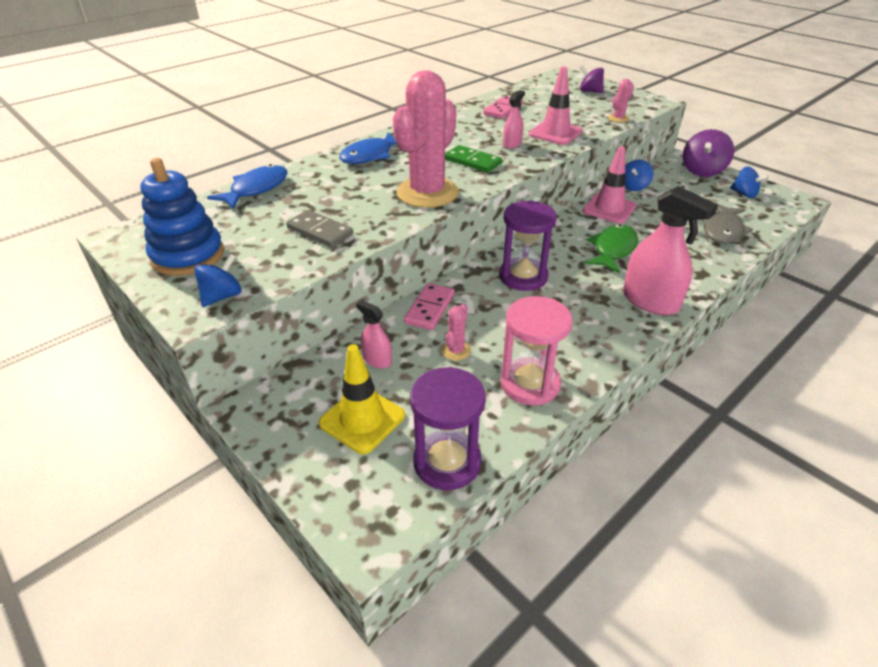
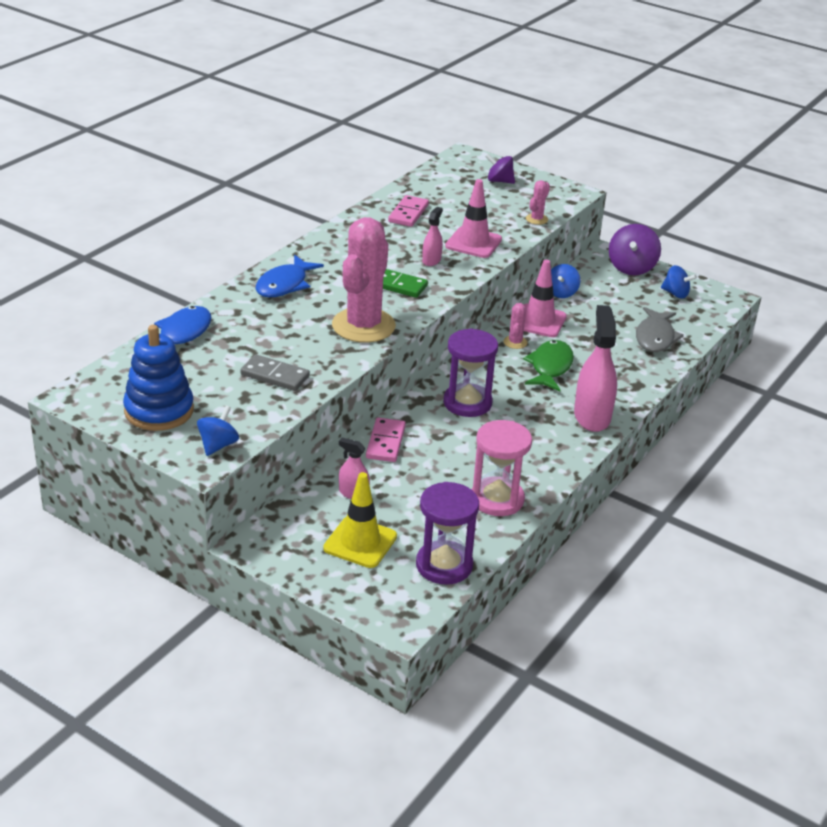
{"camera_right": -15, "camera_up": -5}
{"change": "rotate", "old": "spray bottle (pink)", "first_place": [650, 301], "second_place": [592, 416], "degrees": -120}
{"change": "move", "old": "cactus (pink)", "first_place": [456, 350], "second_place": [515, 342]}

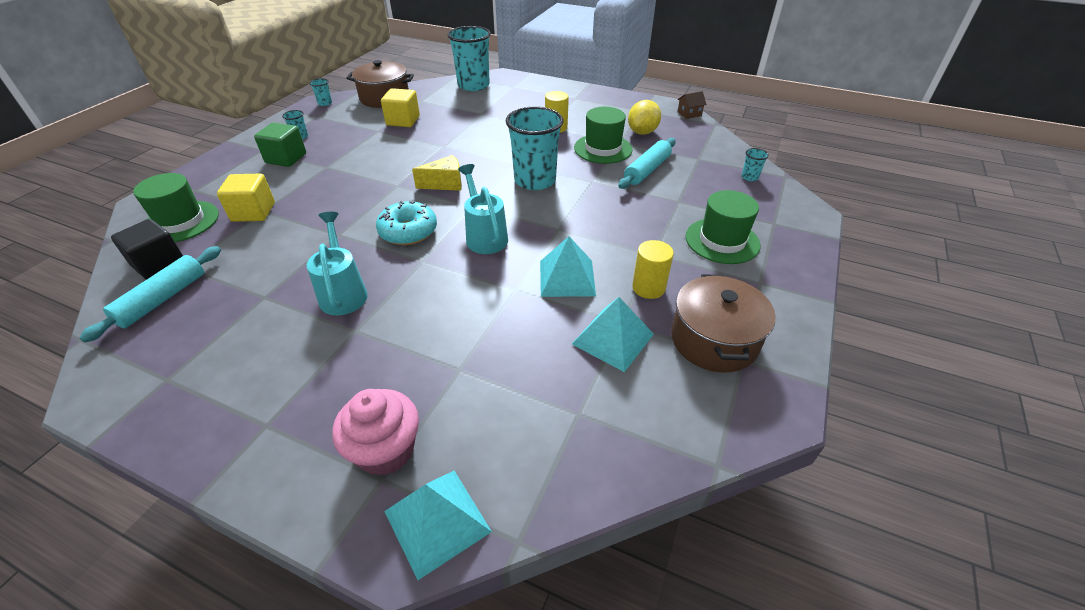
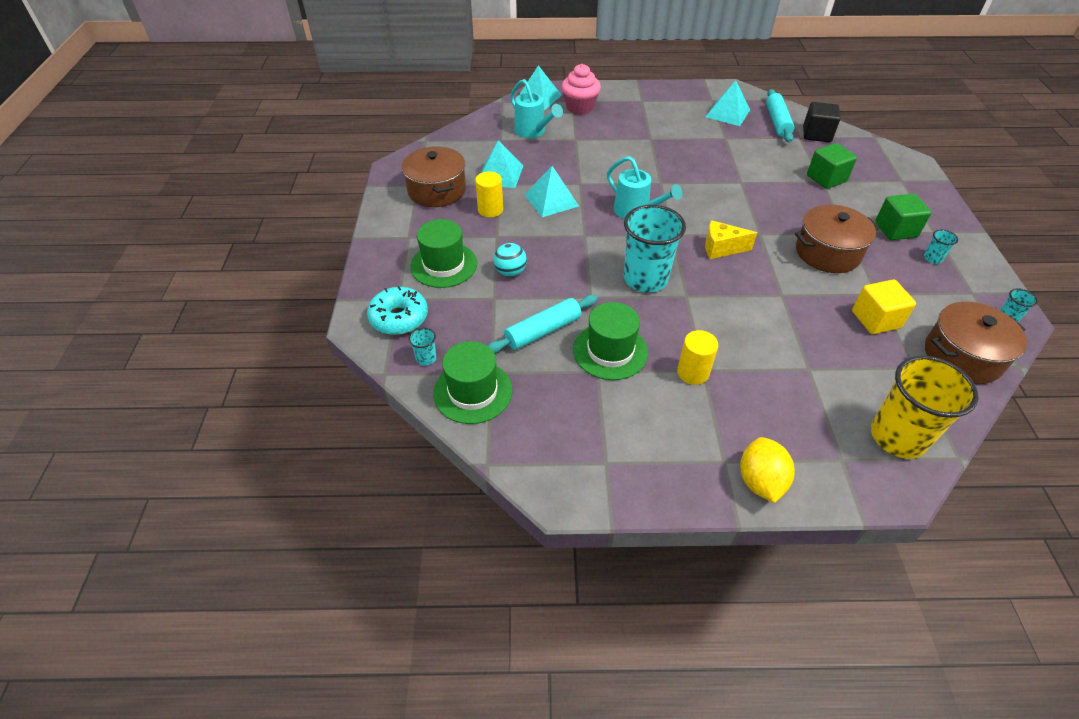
{"camera_right": 155, "camera_up": 5}
{"change": "recolor", "old": "cup (turquoise)", "new": "cup (yellow)", "first_place": [473, 85], "second_place": [898, 437]}
{"change": "delete", "old": "house (brown)", "first_place": [689, 114]}
{"change": "move", "old": "lemon (yellow)", "first_place": [642, 132], "second_place": [760, 481]}
{"change": "rotate", "old": "rolling pin (turquoise)", "first_place": [647, 170], "second_place": [543, 331], "degrees": 45}
{"change": "rotate", "old": "cheese (yellow)", "first_place": [445, 184], "second_place": [721, 248], "degrees": 45}
{"change": "move", "old": "hat (green)", "first_place": [181, 222], "second_place": [473, 392]}
{"change": "recolor", "old": "cube (yellow)", "new": "cube (green)", "first_place": [253, 212], "second_place": [826, 178]}
{"change": "move", "old": "donut (turquoise)", "first_place": [408, 231], "second_place": [399, 318]}
{"change": "move", "old": "watering can (turquoise)", "first_place": [343, 292], "second_place": [533, 132]}
{"change": "insert", "new": "pyramid (turquoise)", "second_place": [727, 113]}
{"change": "insert", "new": "pot (brown)", "second_place": [827, 253]}
{"change": "insert", "new": "ball (turquoise)", "second_place": [510, 272]}

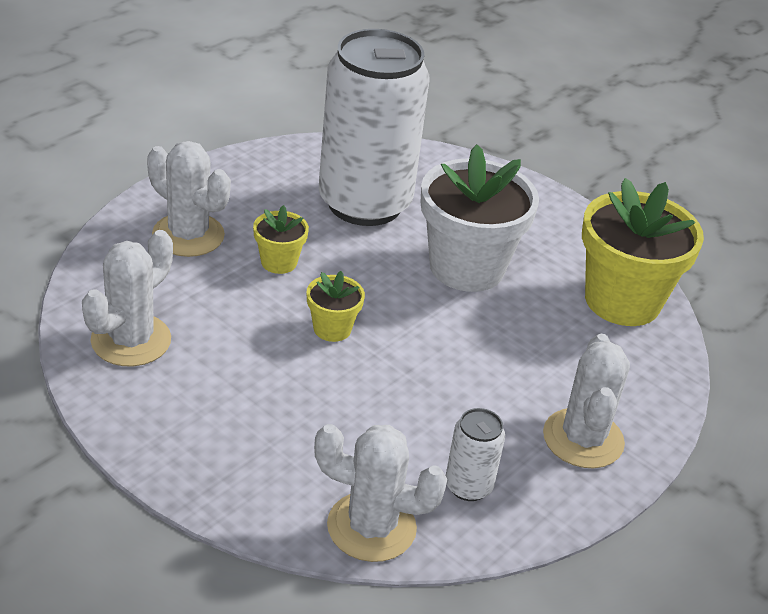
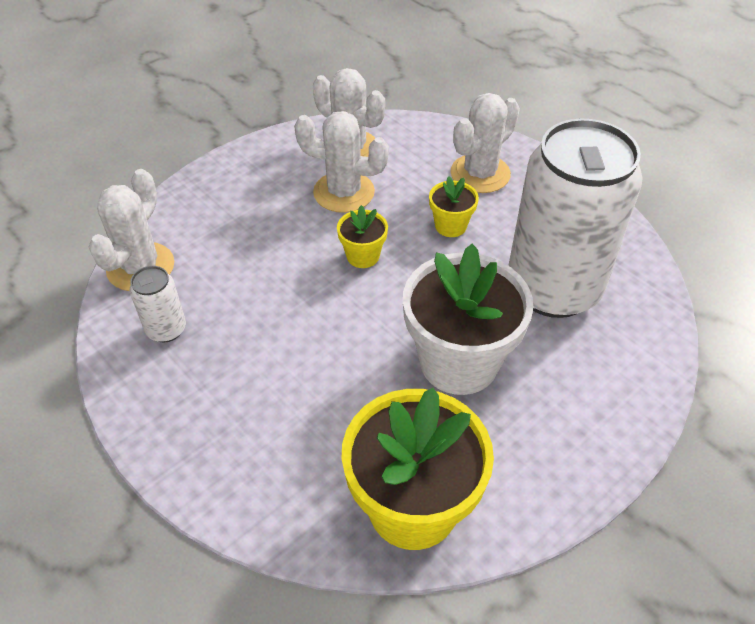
{"camera_right": 100, "camera_up": 10}
{"change": "move", "old": "cactus (white)", "first_place": [583, 439], "second_place": [344, 192]}

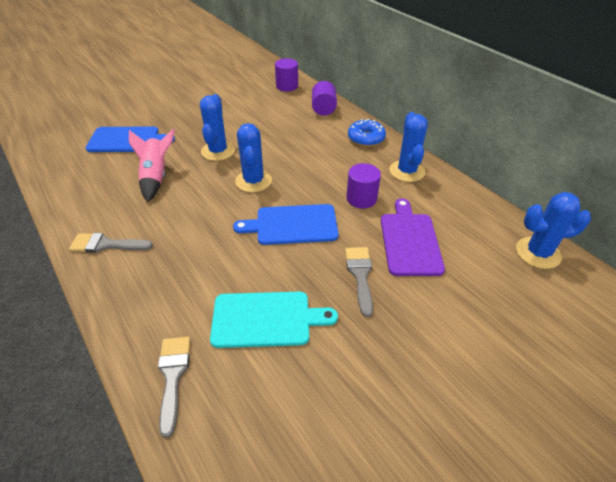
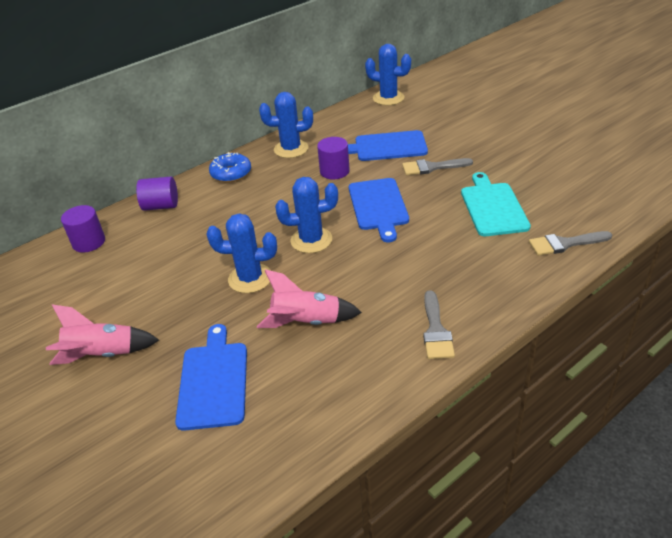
{"camera_right": -90, "camera_up": -5}
{"change": "rotate", "old": "cactus (blue)", "first_place": [538, 253], "second_place": [388, 98], "degrees": -60}
{"change": "recolor", "old": "cutting board (purple)", "new": "cutting board (blue)", "first_place": [409, 241], "second_place": [387, 147]}
{"change": "insert", "new": "rocket (pink)", "second_place": [102, 355]}

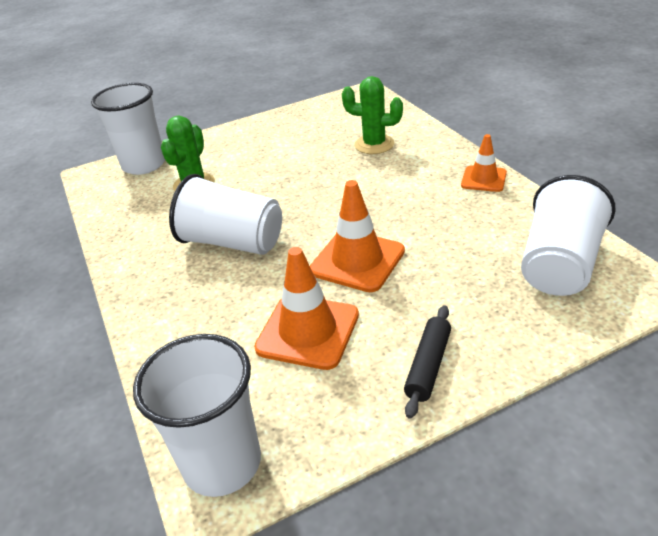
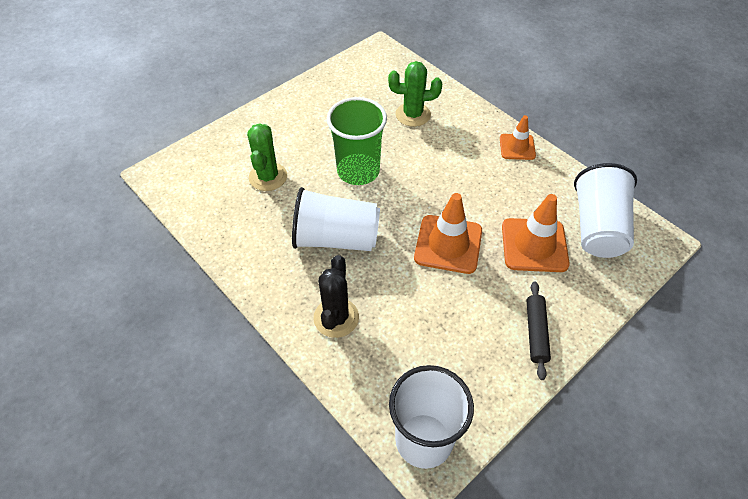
{"camera_right": -20, "camera_up": 15}
{"change": "delete", "old": "cup (white)", "first_place": [144, 165]}
{"change": "move", "old": "traffic cone (orange)", "first_place": [308, 331], "second_place": [534, 245]}
{"change": "insert", "new": "cup (green)", "second_place": [358, 171]}
{"change": "insert", "new": "cactus (black)", "second_place": [336, 318]}

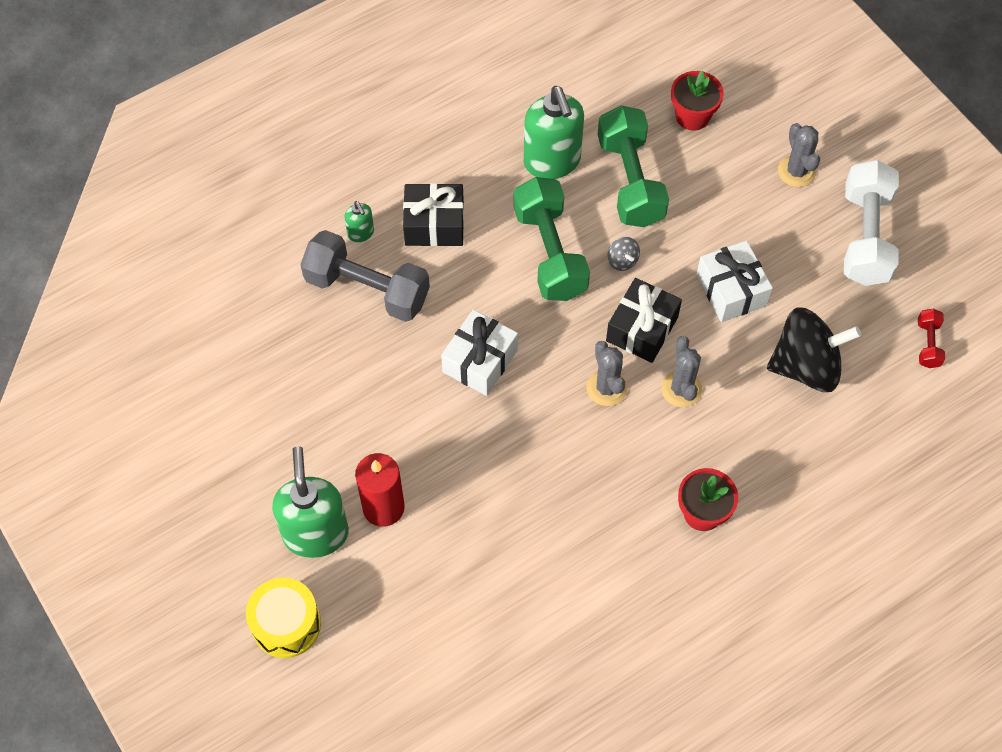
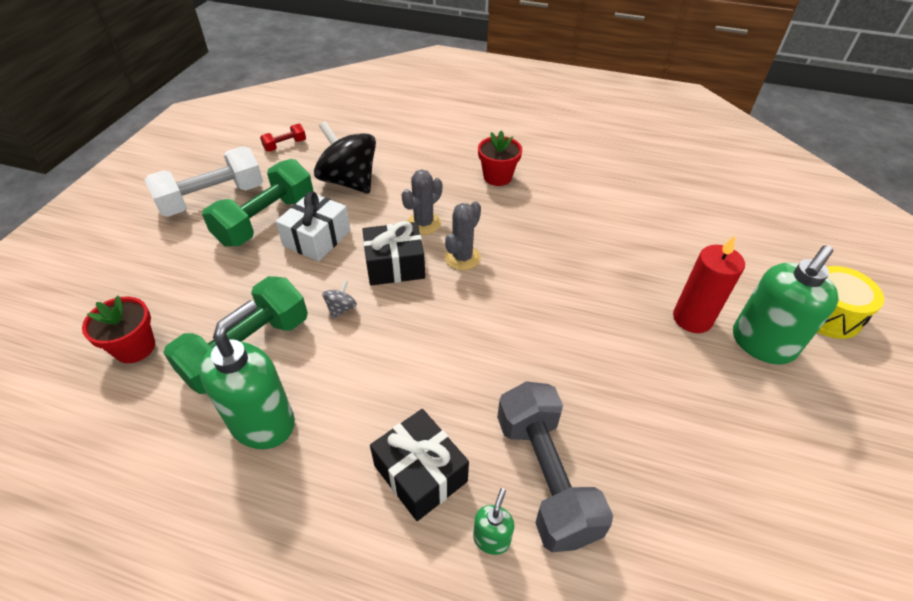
{"camera_right": -130, "camera_up": -15}
{"change": "delete", "old": "cactus (grey)", "first_place": [796, 171]}
{"change": "move", "old": "dumbbell (green)", "first_place": [550, 253], "second_place": [266, 220]}
{"change": "delete", "old": "gift (white)", "first_place": [480, 361]}

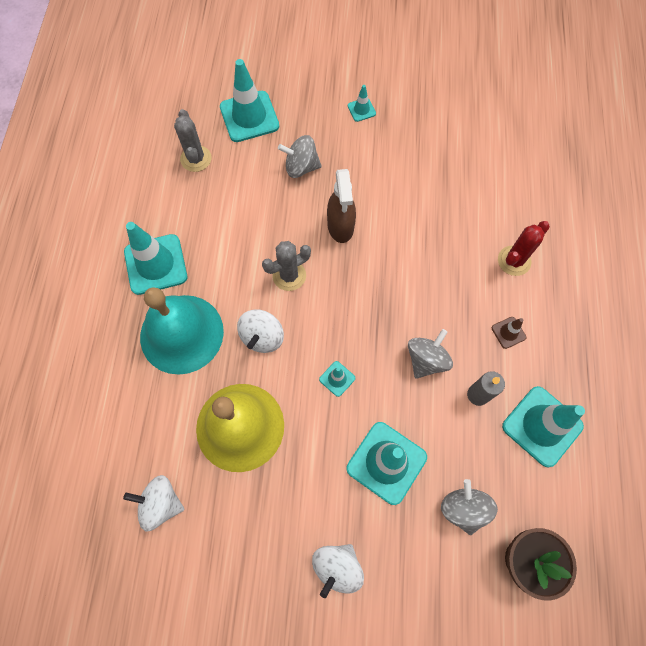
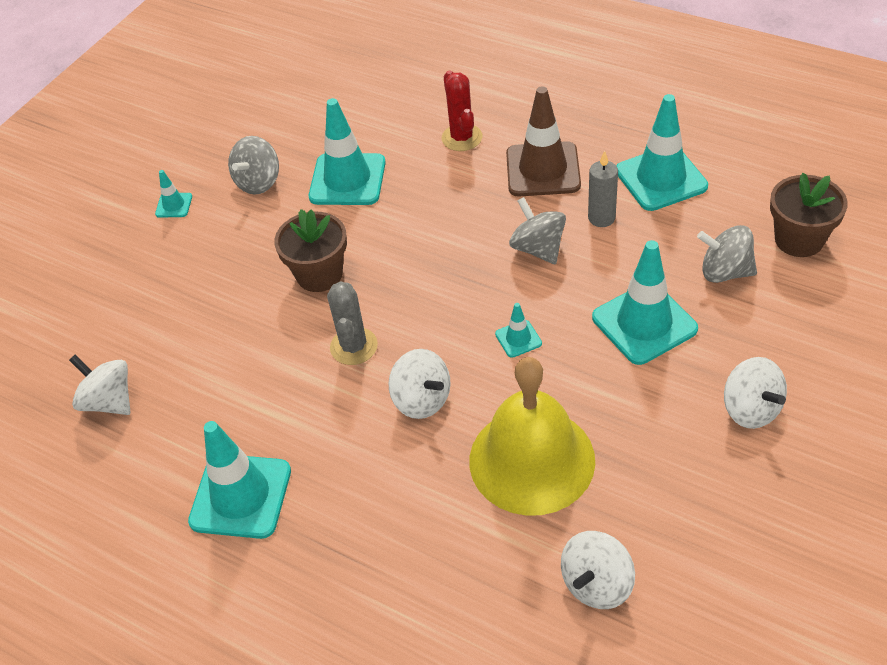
{"camera_right": -60, "camera_up": -20}
{"change": "move", "old": "traffic cone (turquoise)", "first_place": [249, 117], "second_place": [347, 180]}
{"change": "replace", "old": "cactus (grey)", "new": "spinning top (white)", "first_place": [196, 159], "second_place": [109, 401]}
{"change": "move", "old": "spinning top (grey)", "first_place": [301, 167], "second_place": [258, 182]}
{"change": "replace", "old": "spray bottle (brown)", "new": "flower pot (brown)", "first_place": [340, 226], "second_place": [319, 274]}
{"change": "delete", "old": "bell (turquoise)", "first_place": [181, 333]}
{"change": "resize", "old": "traffic cone (brown)", "first_place": [508, 332], "second_place": [543, 170], "factor": 2.15}

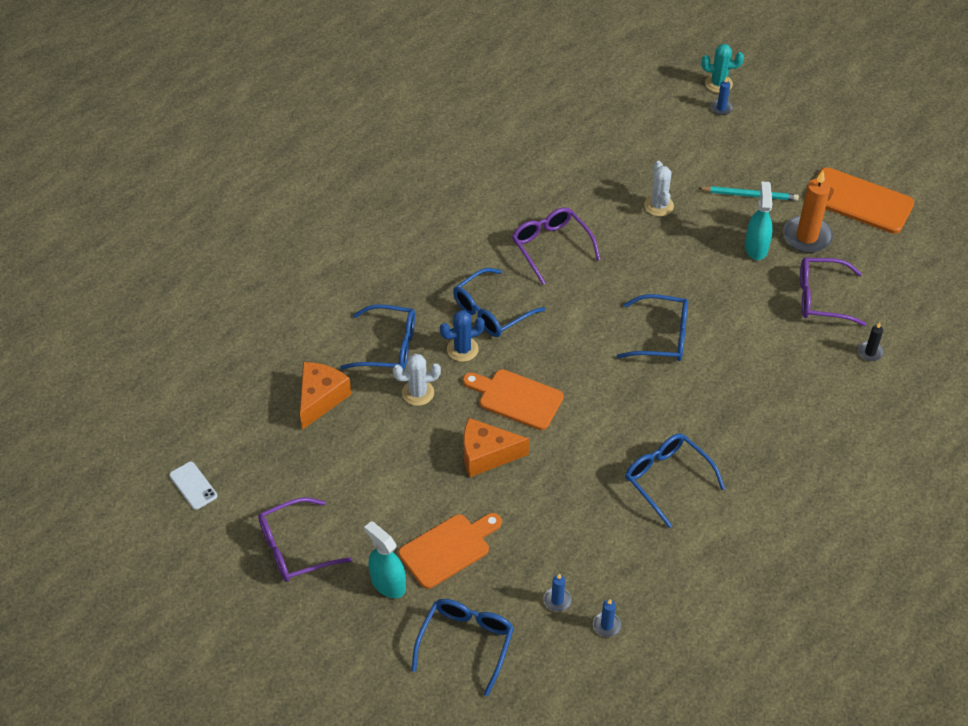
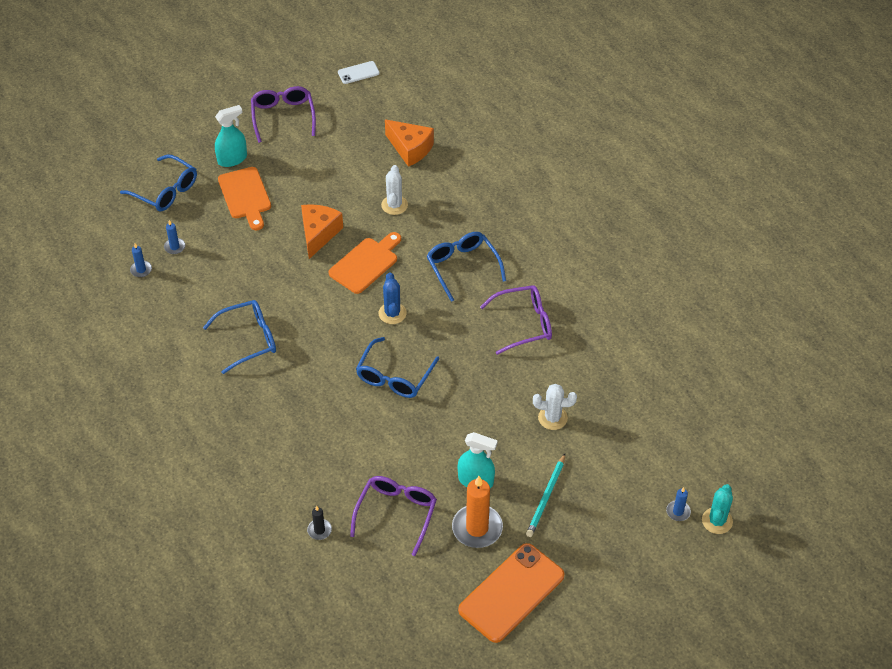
{"camera_right": 105, "camera_up": 0}
{"change": "delete", "old": "glasses (blue)", "first_place": [388, 347]}
{"change": "move", "old": "cactus (blue)", "first_place": [462, 349], "second_place": [392, 313]}

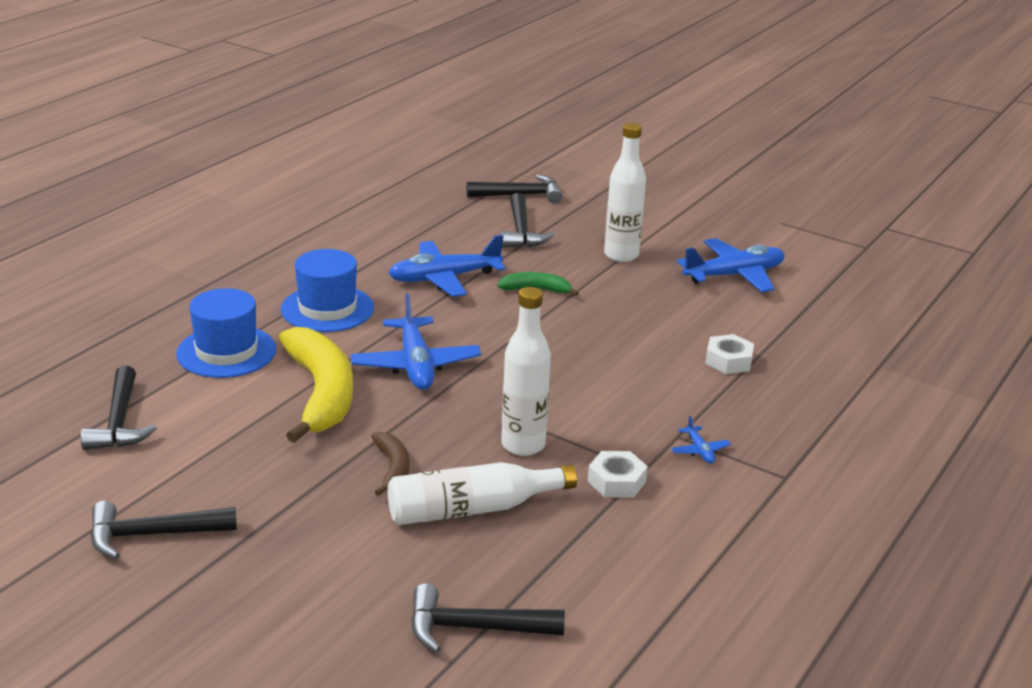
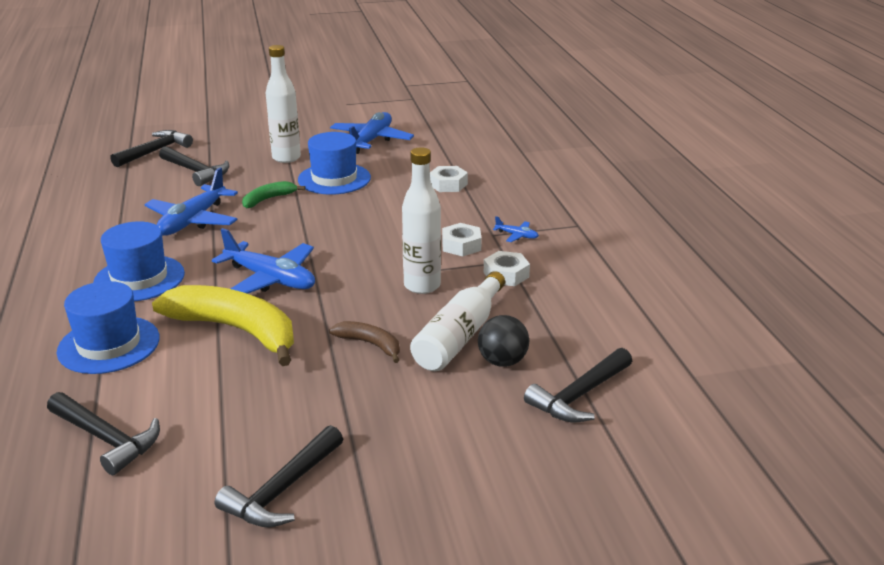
{"camera_right": -45, "camera_up": 0}
{"change": "insert", "new": "hat (blue)", "second_place": [334, 179]}
{"change": "insert", "new": "nut (white)", "second_place": [461, 245]}
{"change": "insert", "new": "ball (black)", "second_place": [502, 361]}

